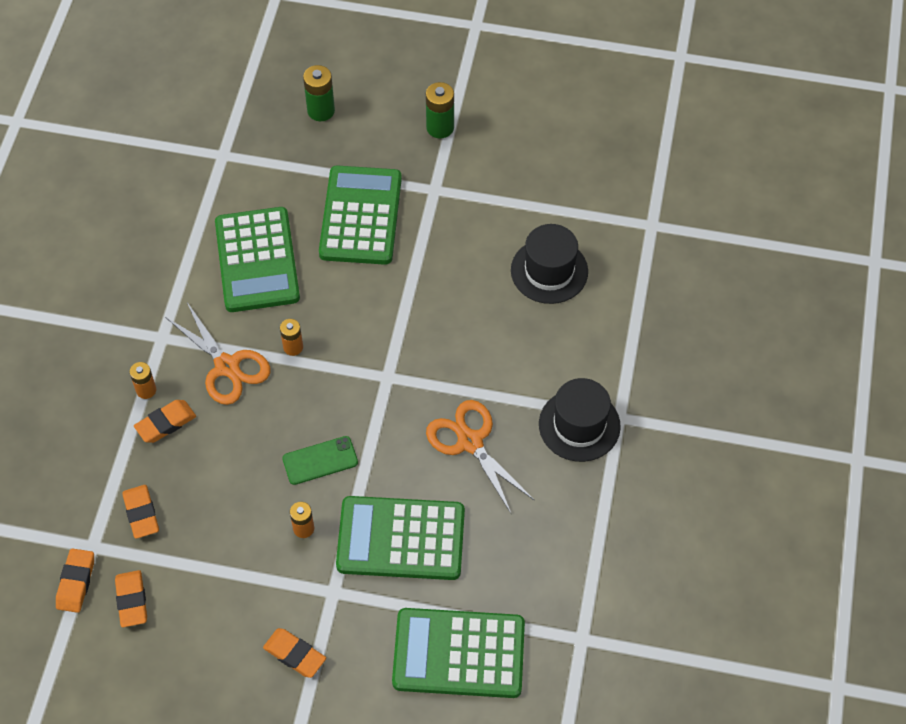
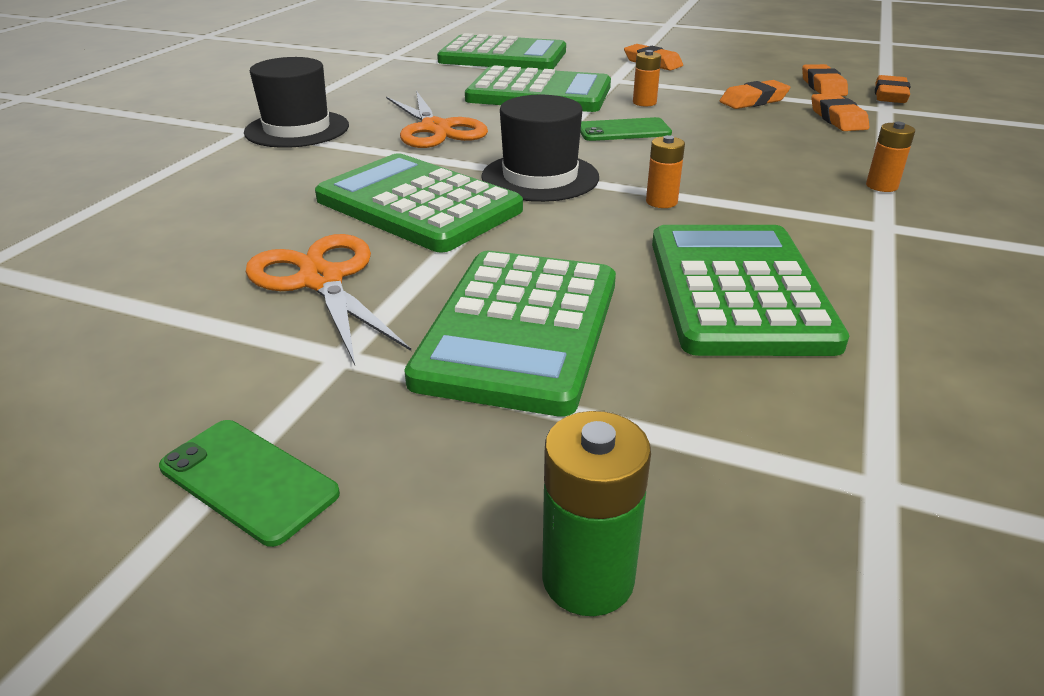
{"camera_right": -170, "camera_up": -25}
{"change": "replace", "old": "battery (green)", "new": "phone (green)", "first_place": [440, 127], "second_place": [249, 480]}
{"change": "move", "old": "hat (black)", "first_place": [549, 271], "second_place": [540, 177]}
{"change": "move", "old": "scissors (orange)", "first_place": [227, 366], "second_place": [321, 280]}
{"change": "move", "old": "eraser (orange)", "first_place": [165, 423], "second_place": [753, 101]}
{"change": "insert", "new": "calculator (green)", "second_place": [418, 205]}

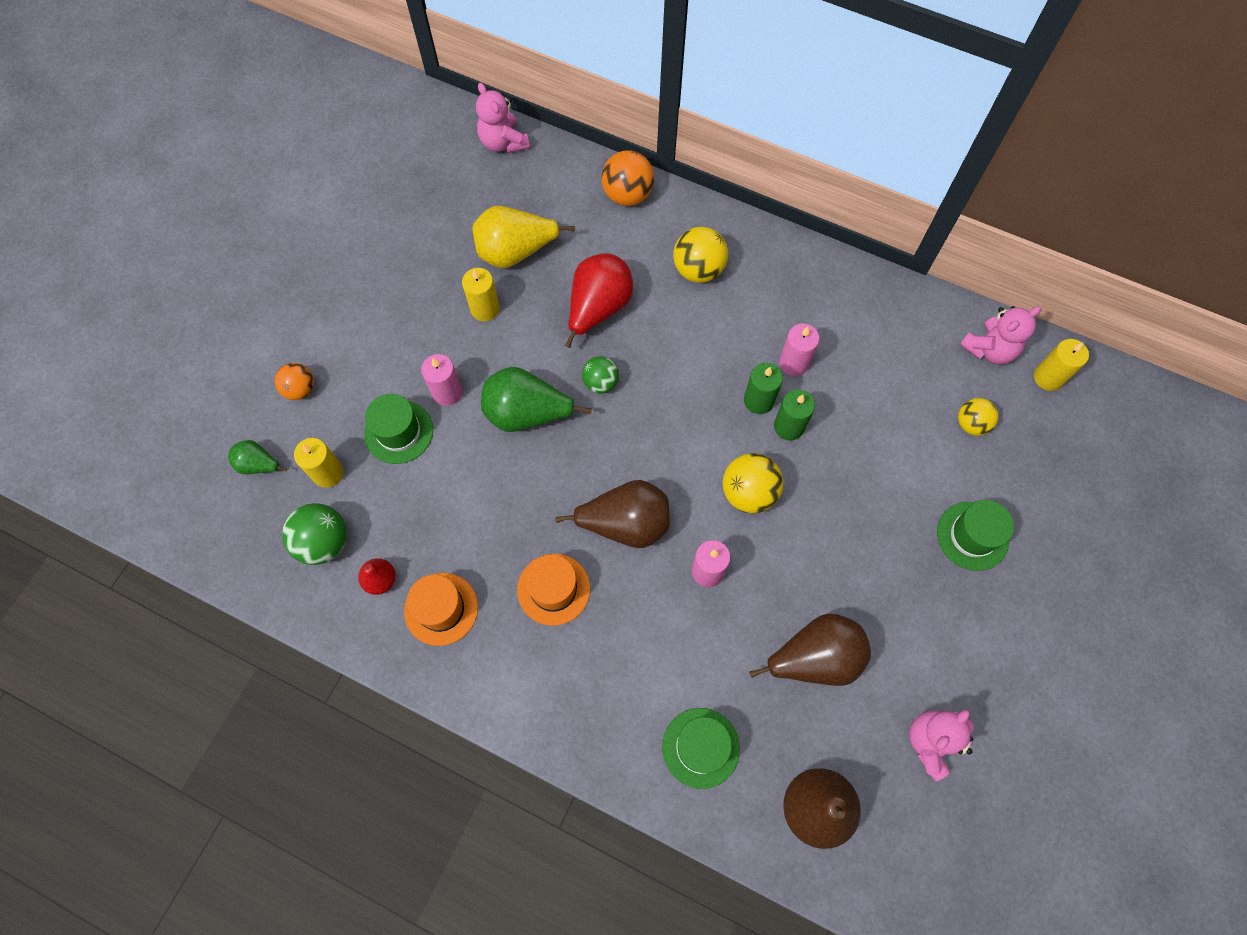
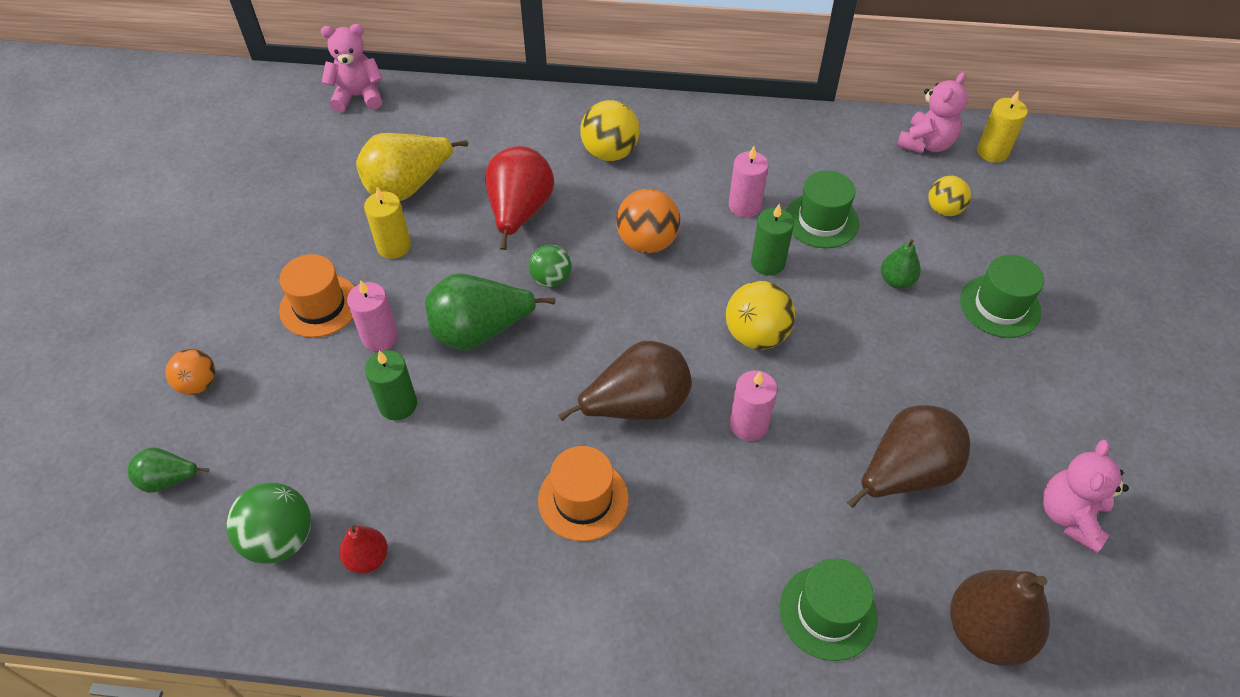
{"camera_right": -20, "camera_up": -15}
{"change": "rotate", "old": "teddy bear (pink)", "first_place": [503, 142], "second_place": [358, 96], "degrees": 135}
{"change": "move", "old": "ball (orange)", "first_place": [627, 195], "second_place": [647, 242]}
{"change": "move", "old": "candle (green)", "first_place": [758, 400], "second_place": [398, 404]}
{"change": "move", "old": "hat (green)", "first_place": [399, 432], "second_place": [821, 220]}
{"change": "delete", "old": "candle (yellow)", "first_place": [328, 473]}
{"change": "move", "old": "hat (orange)", "first_place": [441, 609], "second_place": [319, 306]}
{"change": "insert", "new": "pear (green)", "second_place": [896, 281]}

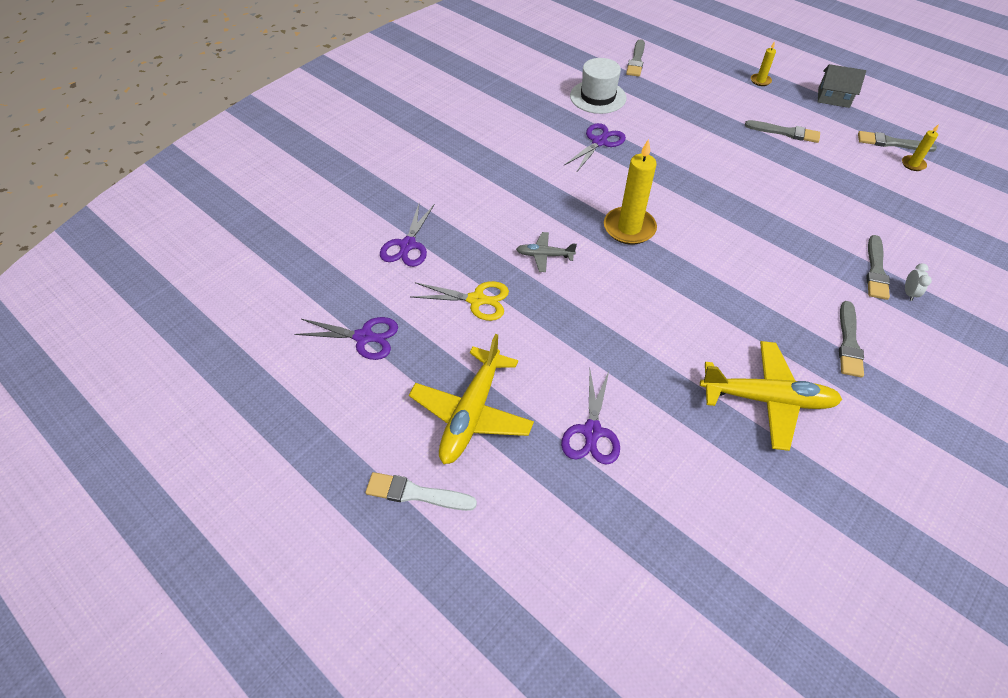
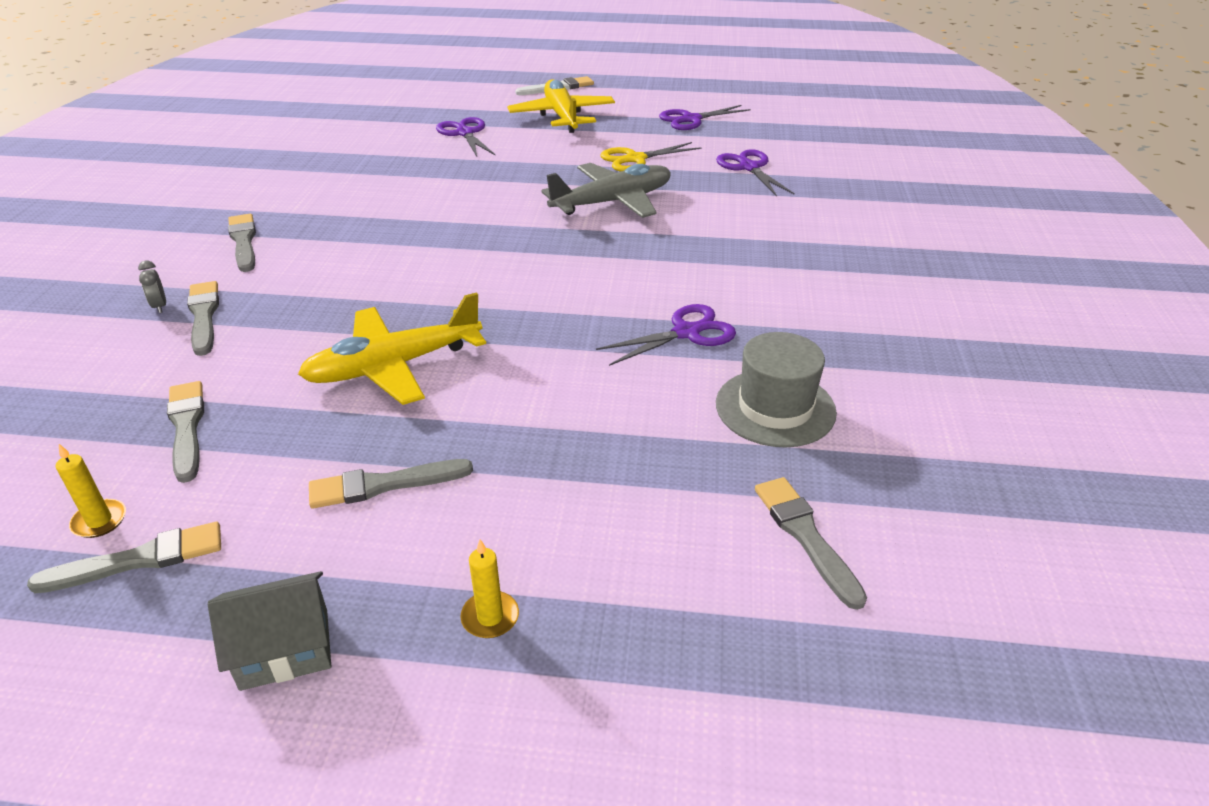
{"camera_right": 145, "camera_up": -15}
{"change": "recolor", "old": "hat (white)", "new": "hat (grey)", "first_place": [598, 97], "second_place": [775, 408]}
{"change": "rotate", "old": "scissors (purple)", "first_place": [599, 142], "second_place": [686, 333], "degrees": -120}
{"change": "delete", "old": "candle (yellow)", "first_place": [629, 228]}
{"change": "resize", "old": "plane (grey)", "first_place": [544, 255], "second_place": [612, 202], "factor": 1.94}
{"change": "recolor", "old": "clock (white)", "new": "clock (grey)", "first_place": [908, 293], "second_place": [160, 306]}
{"change": "move", "old": "plane (yellow)", "first_place": [767, 399], "second_place": [393, 366]}
{"change": "insert", "new": "brush (grey)", "second_place": [187, 427]}

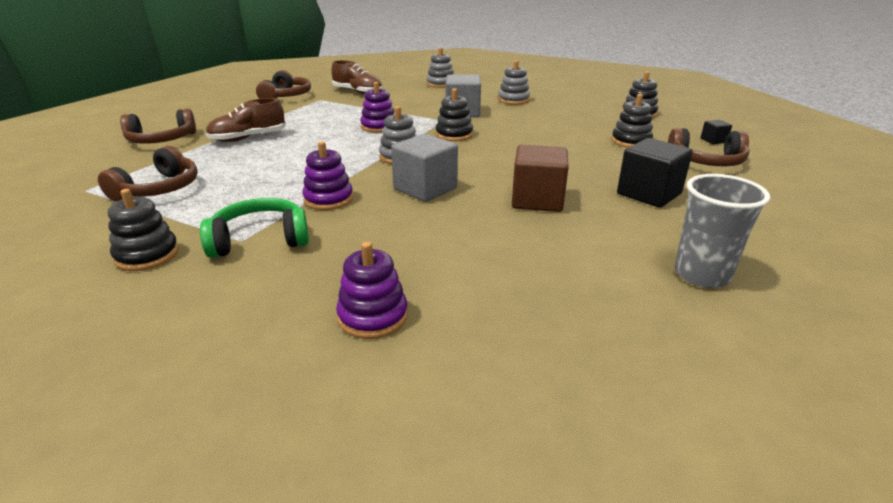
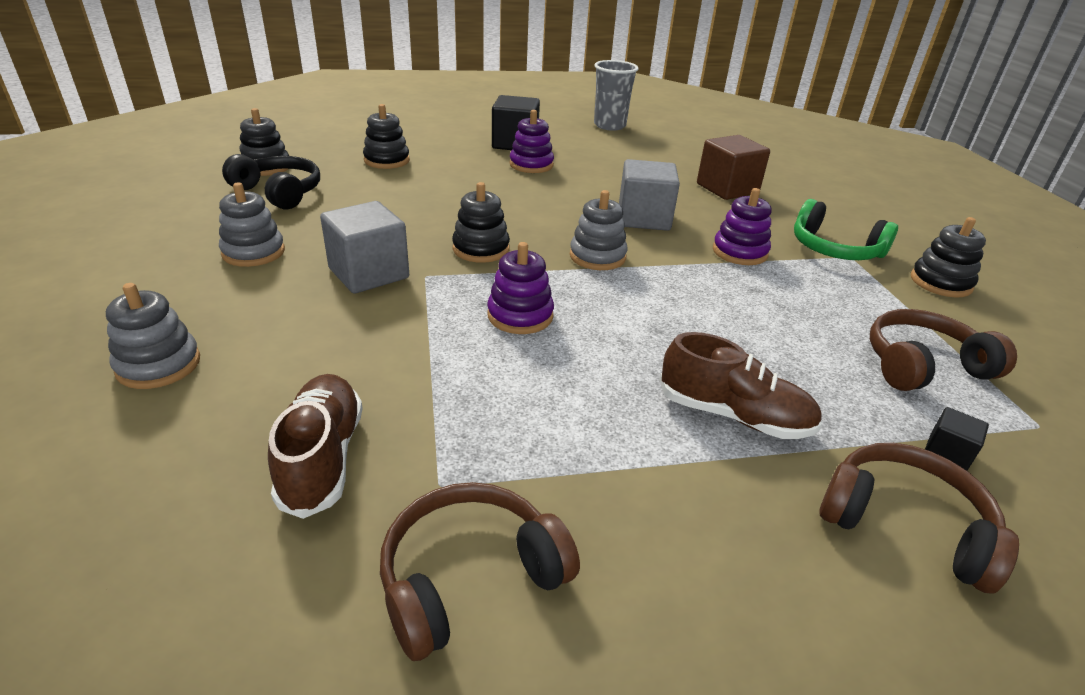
{"camera_right": -130, "camera_up": 5}
{"change": "move", "old": "cube (black)", "first_place": [713, 140], "second_place": [947, 453]}
{"change": "delete", "old": "headphones (brown)", "first_place": [706, 161]}
{"change": "move", "old": "cube (brown)", "first_place": [537, 200], "second_place": [727, 189]}
{"change": "move", "old": "stacking toy (purple)", "first_place": [373, 316], "second_place": [531, 165]}
{"change": "insert", "new": "headphones (black)", "second_place": [279, 192]}

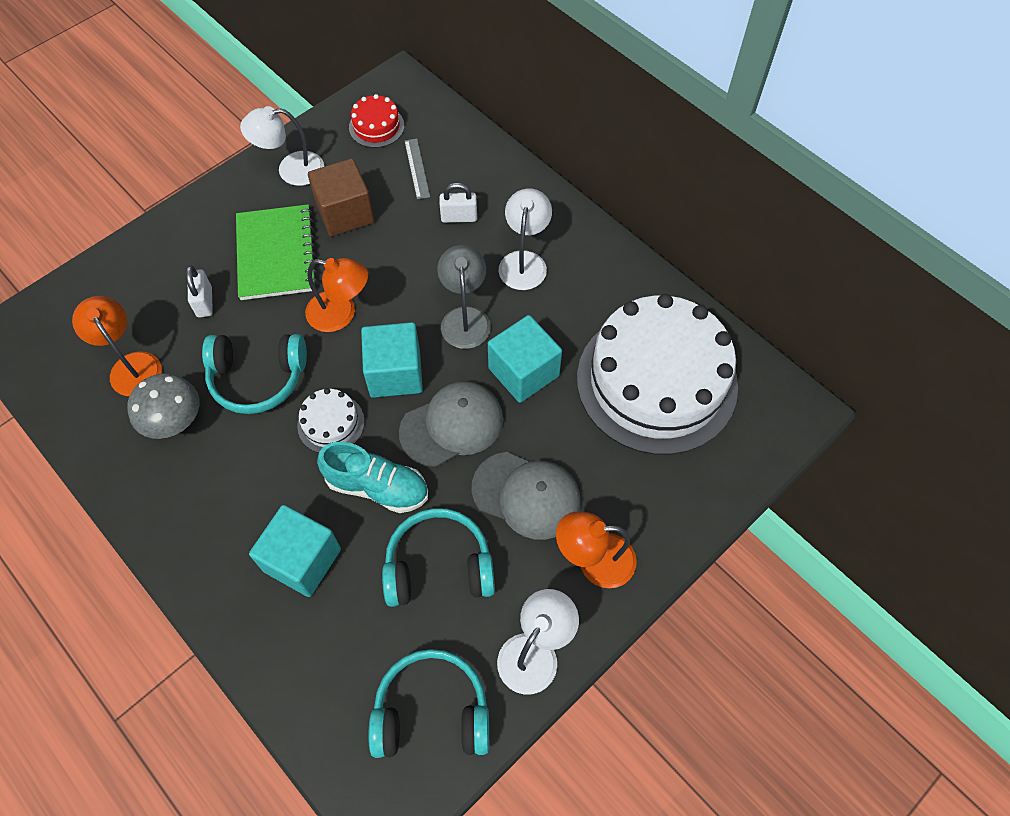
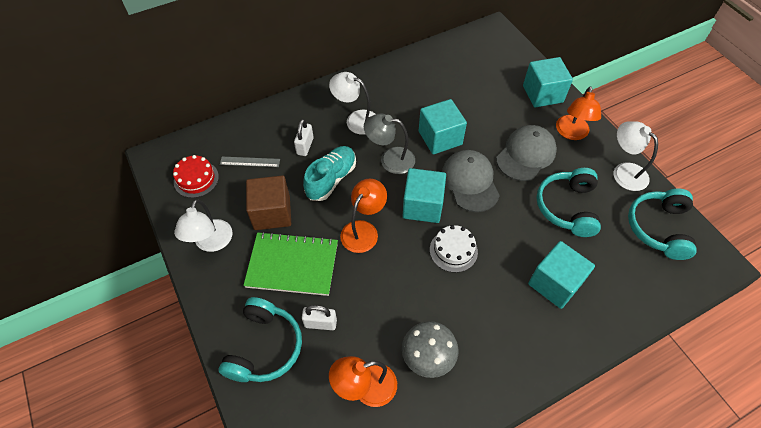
{"camera_right": -75, "camera_up": -5}
{"change": "delete", "old": "cake (white)", "first_place": [656, 381]}
{"change": "move", "old": "headphones (turquoise)", "first_place": [258, 378], "second_place": [264, 347]}
{"change": "move", "old": "shoe (turquoise)", "first_place": [377, 487], "second_place": [331, 179]}
{"change": "insert", "new": "cube (turquoise)", "second_place": [542, 94]}

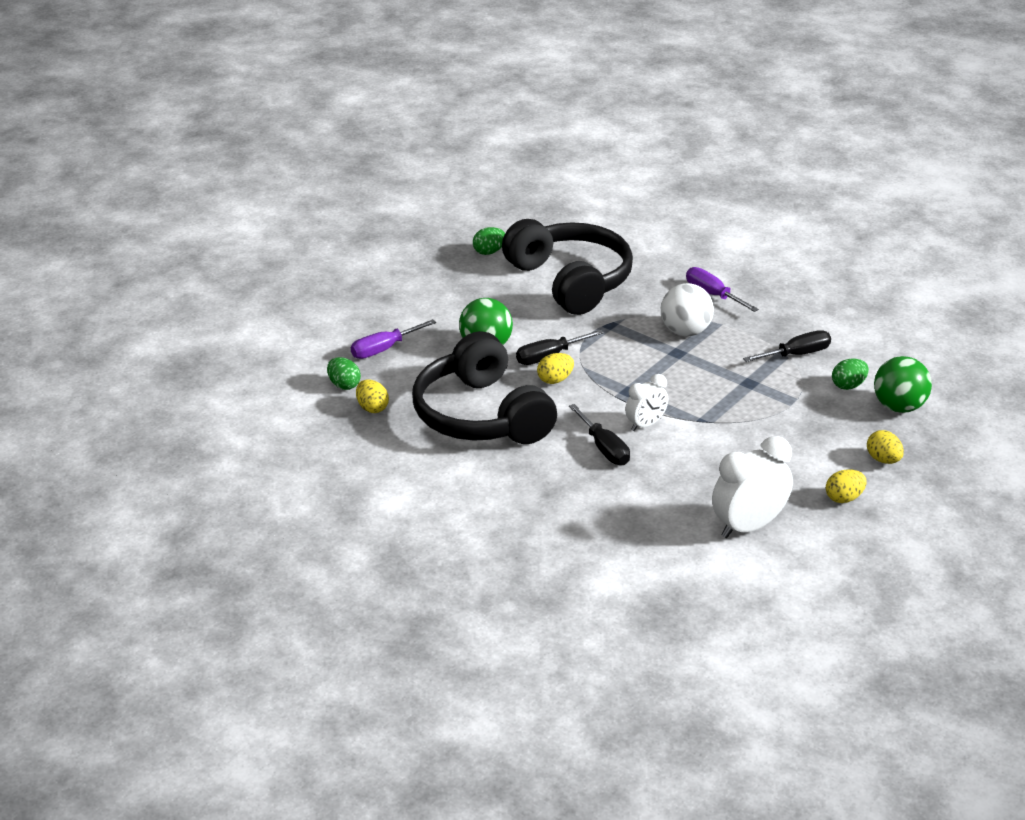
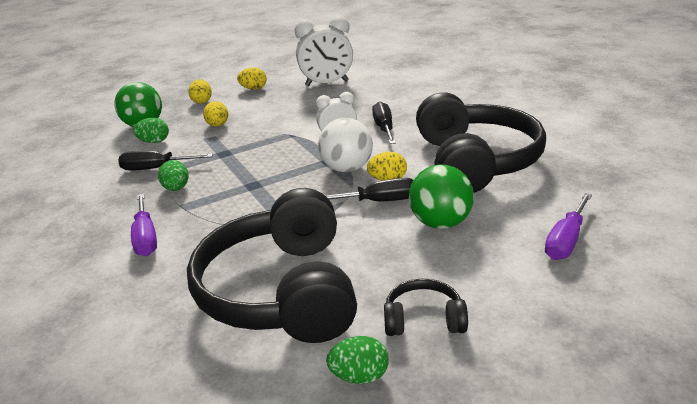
{"camera_right": -155, "camera_up": -5}
{"change": "move", "old": "ball (white)", "first_place": [685, 331], "second_place": [347, 169]}
{"change": "rotate", "old": "screwdriver (purple)", "first_place": [384, 349], "second_place": [566, 240], "degrees": 135}
{"change": "move", "old": "egg (green)", "first_place": [344, 385], "second_place": [176, 188]}
{"change": "move", "old": "egg (yellow)", "first_place": [372, 408], "second_place": [218, 125]}
{"change": "insert", "new": "headphones (black)", "second_place": [424, 320]}

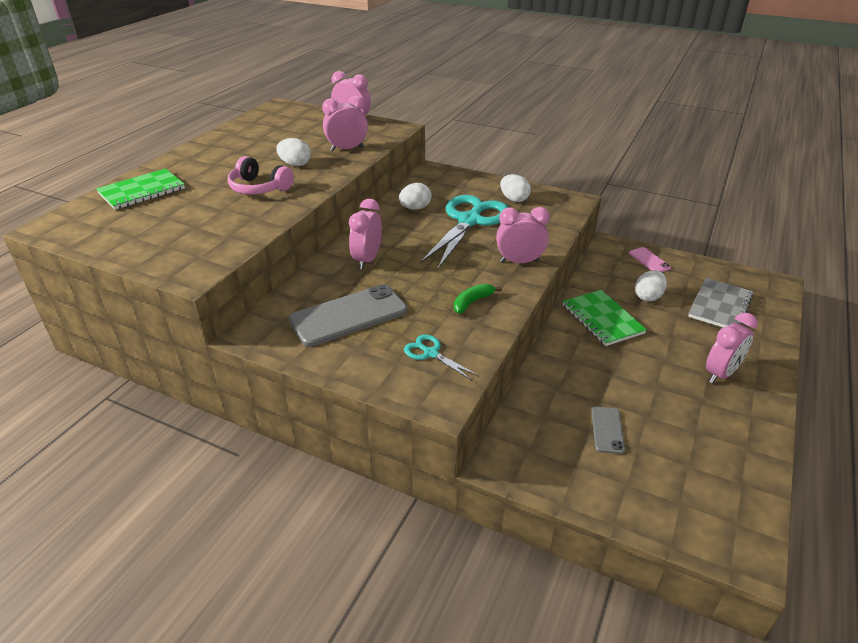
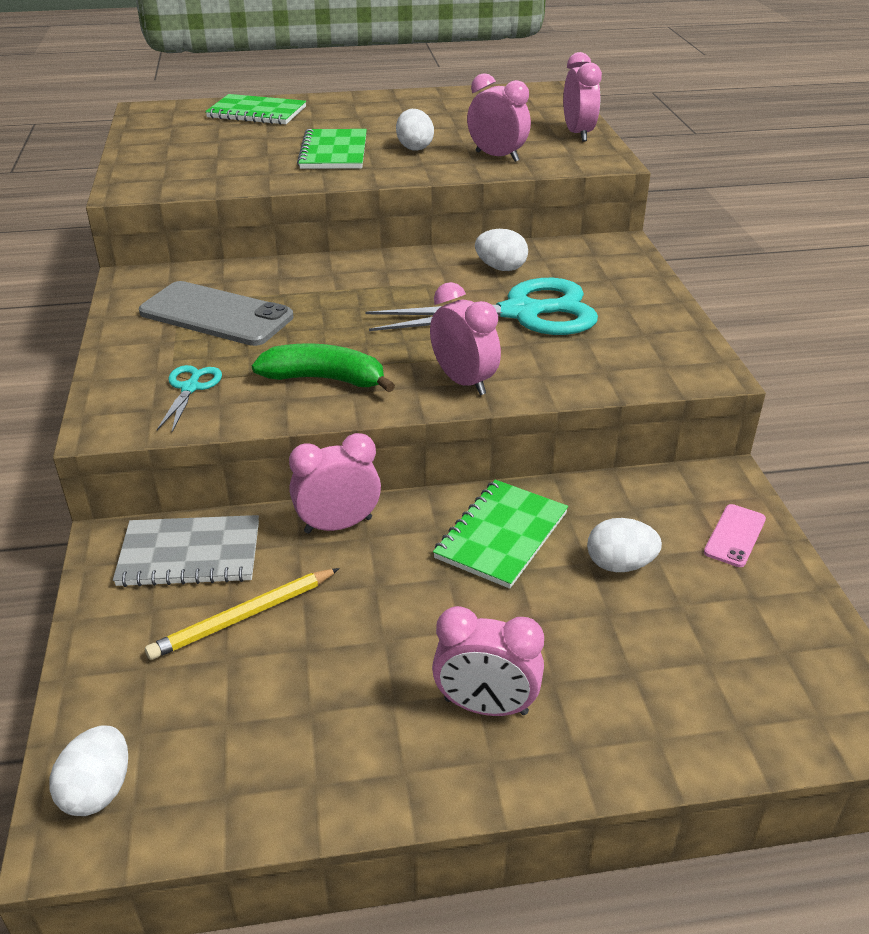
{"camera_right": 55, "camera_up": 0}
{"change": "replace", "old": "headphones (pink)", "new": "notebook (green)", "first_place": [259, 188], "second_place": [334, 152]}
{"change": "move", "old": "egg (white)", "first_place": [514, 199], "second_place": [98, 790]}
{"change": "move", "old": "clock (pink)", "first_place": [367, 260], "second_place": [338, 525]}
{"change": "move", "old": "notebook (grey)", "first_place": [720, 306], "second_place": [190, 554]}
{"change": "resize", "old": "banana (green)", "first_place": [472, 302], "second_place": [325, 379], "factor": 1.59}
{"change": "replace", "old": "phone (grey)", "new": "pencil (yellow)", "first_place": [607, 430], "second_place": [243, 616]}

